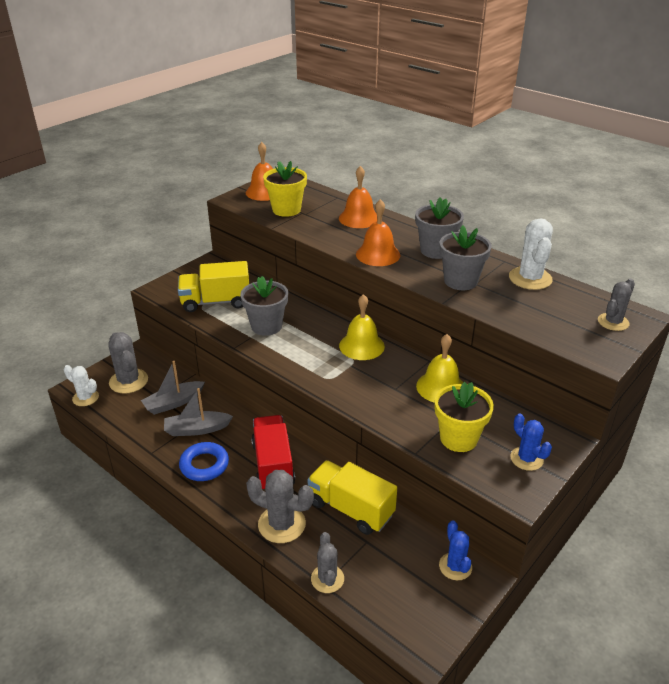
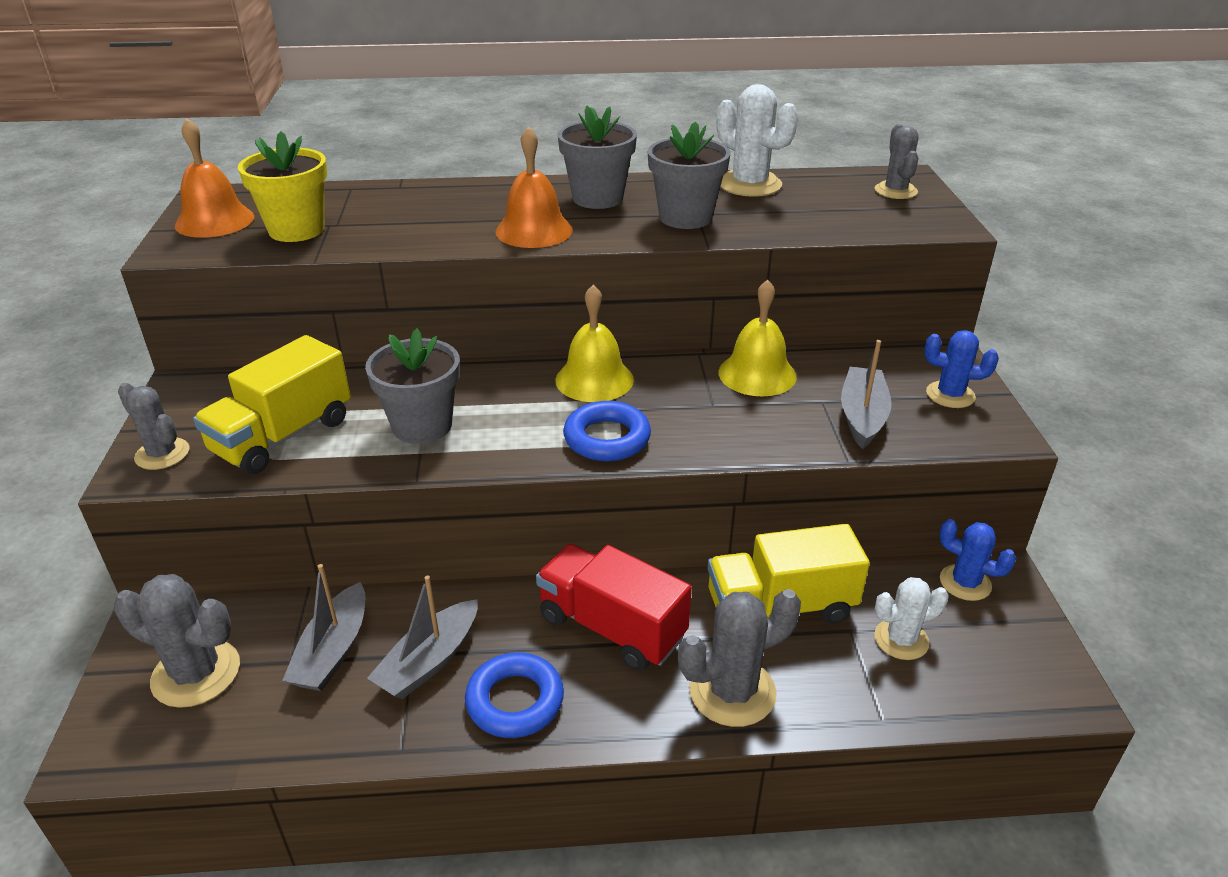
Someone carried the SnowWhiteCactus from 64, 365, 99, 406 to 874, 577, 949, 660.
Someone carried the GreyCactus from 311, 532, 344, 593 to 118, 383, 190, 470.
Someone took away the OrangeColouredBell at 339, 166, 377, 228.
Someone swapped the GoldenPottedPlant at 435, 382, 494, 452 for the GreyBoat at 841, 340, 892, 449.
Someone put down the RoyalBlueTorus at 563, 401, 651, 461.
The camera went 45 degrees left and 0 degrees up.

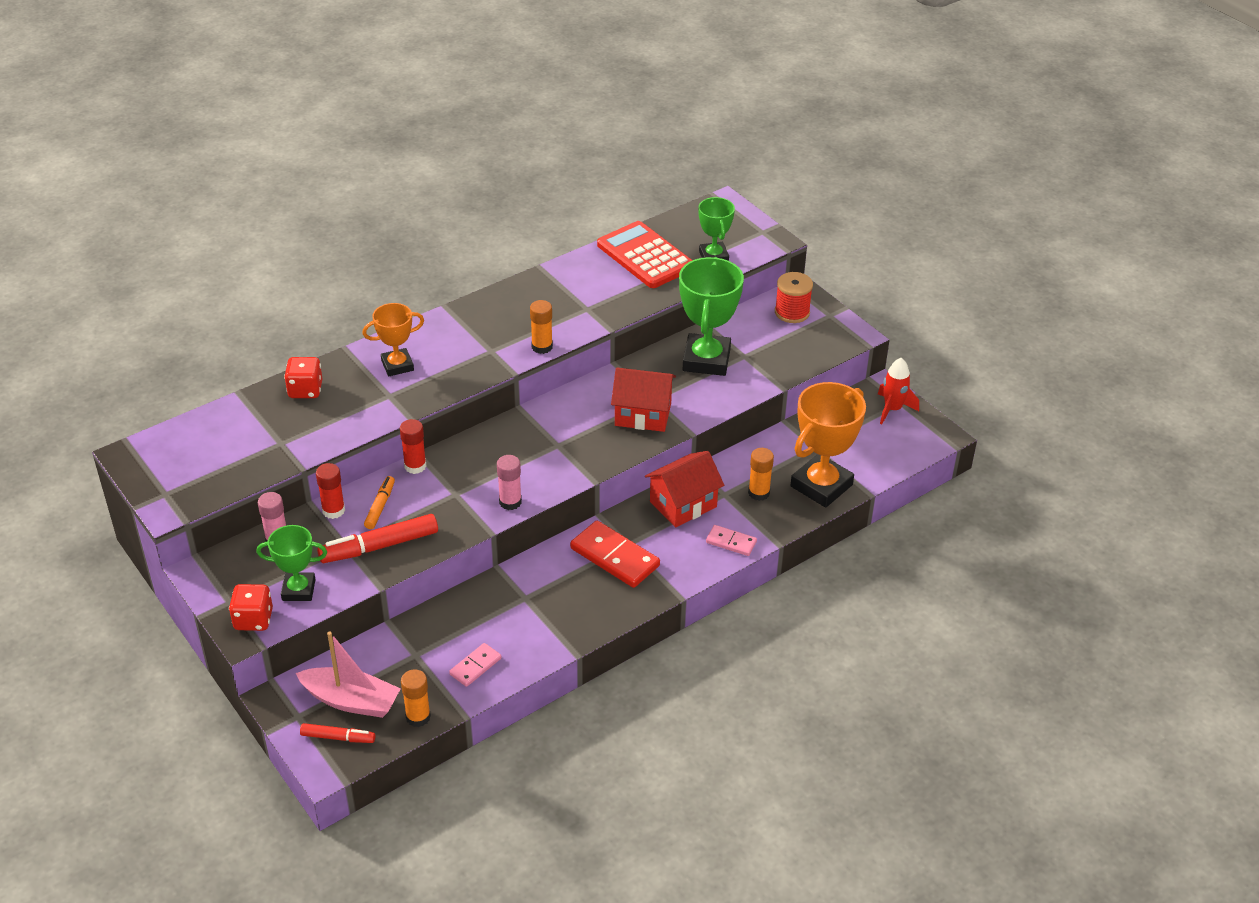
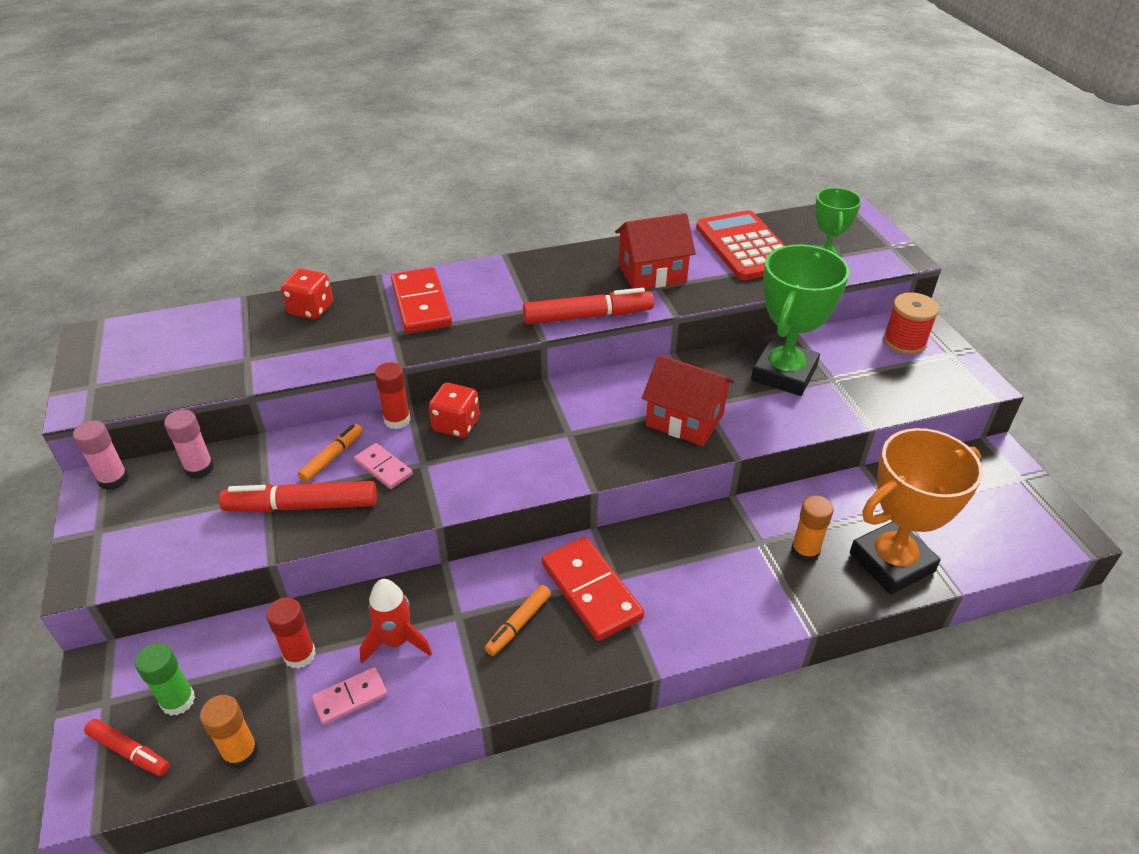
Someone carried the ScarletGameDie from 229, 584, 273, 631 to 429, 383, 480, 438.
Someone took away the LeafGreenPrizeCup at 256, 525, 327, 601.
Someone swapped the RosyBoat at 296, 631, 401, 718 for the LeafGreenStickOfGlue at 135, 643, 195, 716.
Someone carried the ScarletStickOfGlue from 316, 463, 345, 519 to 266, 597, 316, 669.
Someone swapped the OrangeColouredPrizeCup at 362, 303, 424, 376 for the ScarletDominoTile at 391, 267, 452, 333.
Someone carried the RosyStickOfGlue from 497, 455, 522, 510 to 73, 420, 129, 490.
Someone swapped the OrangeColouredStickOfGlue at 530, 300, 553, 354 for the ScarletMarker at 523, 288, 654, 324.
Someone carried the ScarletCottage from 645, 451, 724, 527 to 615, 213, 696, 289.
Someone carried the RosyDominoTile from 706, 525, 757, 556 to 354, 443, 413, 489.
Someone carried the ScarletToyRocket from 878, 358, 919, 425 to 359, 579, 432, 663.
Someone put down the OrangeColouredMarker at 485, 585, 551, 656.
The camera went 20 degrees right and 0 degrees up.

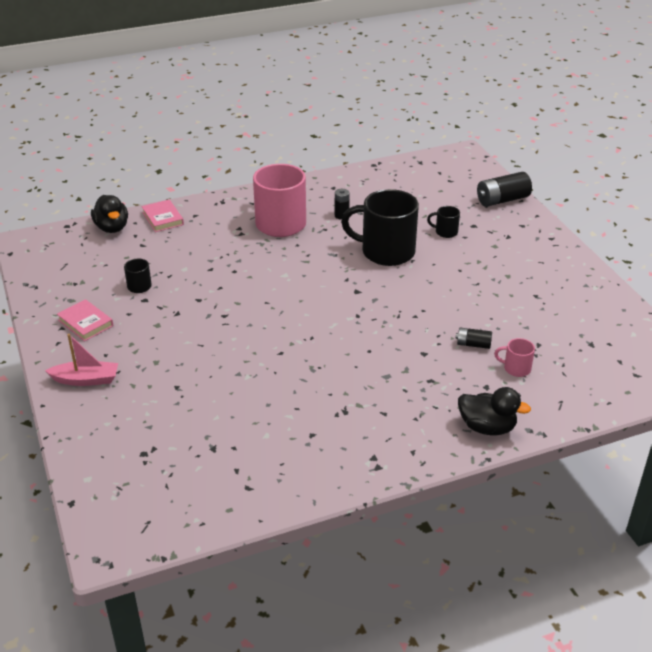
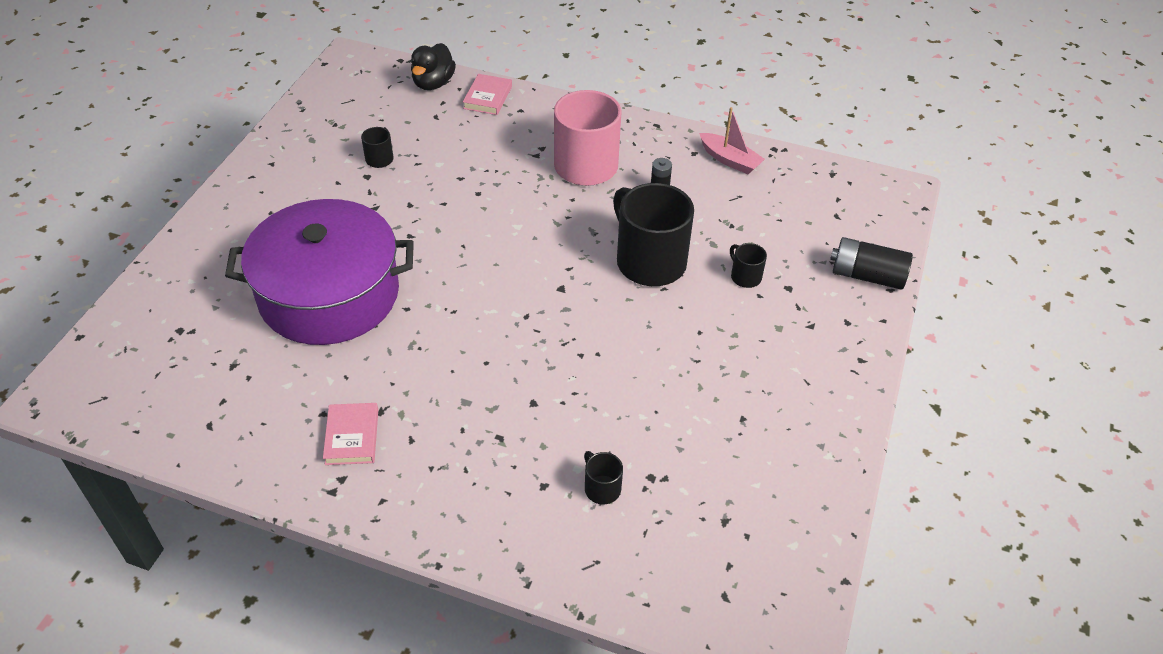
Someone carried the RosyBoat from 45, 334, 118, 386 to 699, 107, 765, 174.
Someone carried the RosyHardback from 57, 299, 113, 341 to 323, 403, 378, 465.
Someone took away the JetBlackBattery at 455, 328, 492, 349.
Someone took away the JetBlackRubberDuck at 458, 387, 531, 435.
Someone repainted the RosyCoffeeMug at 494, 338, 535, 377, which became the JetBlackCoffeeMug at 584, 451, 623, 504.
Someone put down the RoyalPurpleCookingPot at 225, 199, 414, 345.
The camera went 40 degrees right and 10 degrees up.

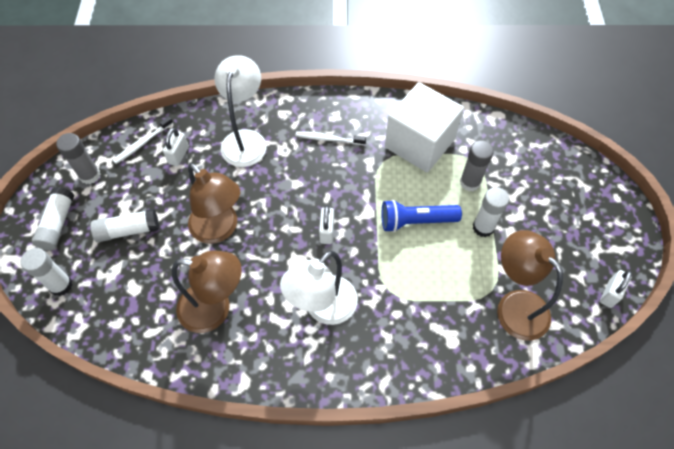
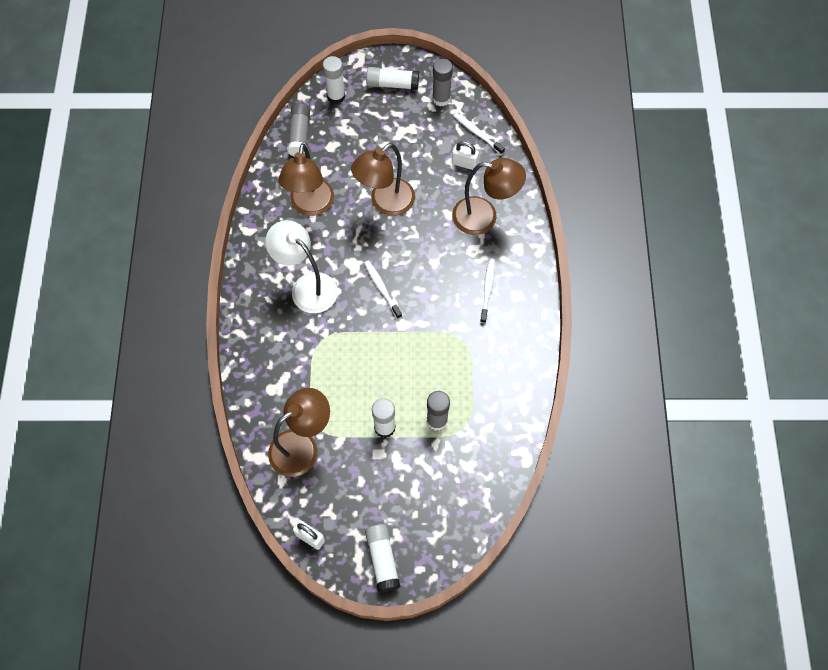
Someone carried the SnowWhiteStickOfGlue from 90, 209, 159, 242 to 365, 524, 400, 593.
Someone repainted the SnowWhiteLamp at 215, 55, 267, 167, which became the BrownLamp at 452, 158, 526, 235.
Someone swapped the SnowWhiteLock at 319, 205, 334, 244 for the SnowWhiteToothbrush at 364, 260, 402, 319.
Someone took away the RoyalBlueFlashlight at 382, 200, 462, 232.
Someone took away the SnowWhiteCube at 385, 82, 464, 172.
Someone put down the GreyStickOfGlue at 288, 103, 310, 157.
The camera went 90 degrees right and 5 degrees up.

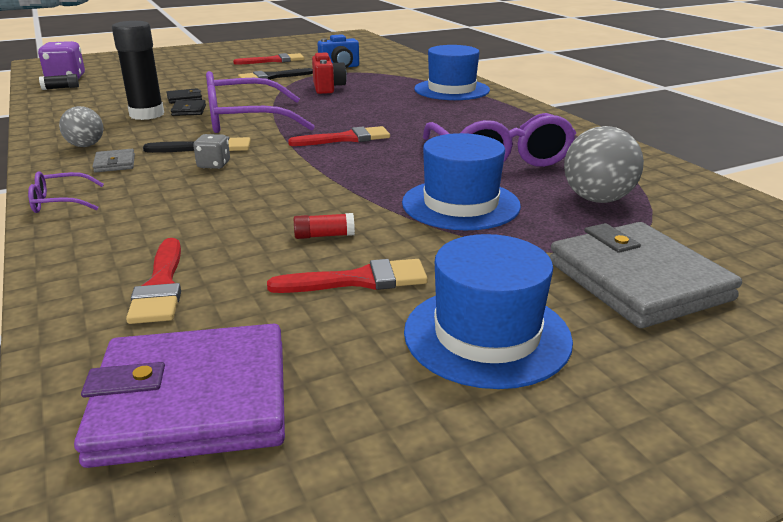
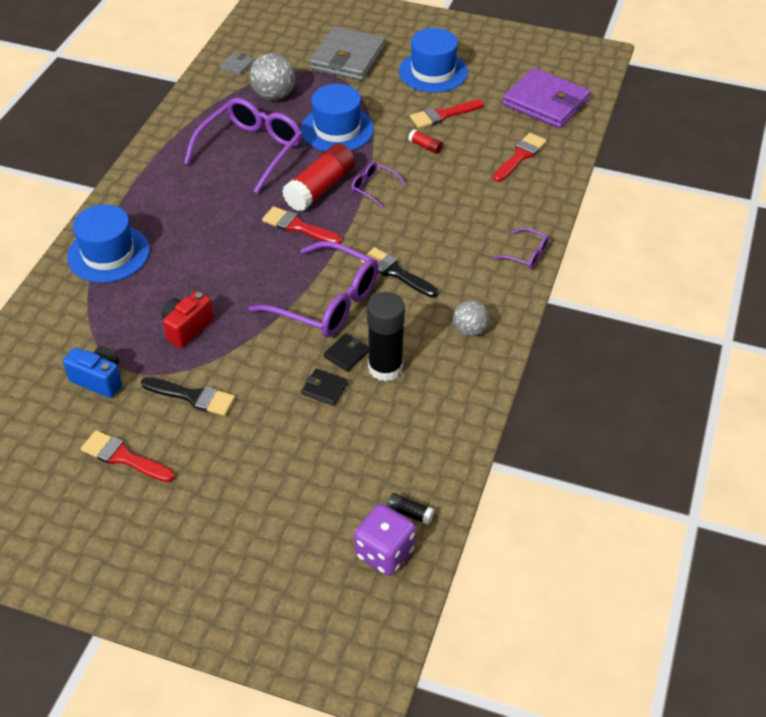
Someone carried the GreyWallet from 92, 149, 135, 173 to 219, 52, 254, 76.
Someone took away the GreyGameDie at 193, 134, 230, 169.
Someone rotated the ScarletBrush at 267, 259, 428, 293 by 60 degrees counterclockwise.
Someone put down the ScarletStickOfGlue at 282, 144, 355, 211.
Someone put down the RoyalPurpleGlasses at 351, 162, 406, 209.
The camera went 135 degrees left and 20 degrees up.

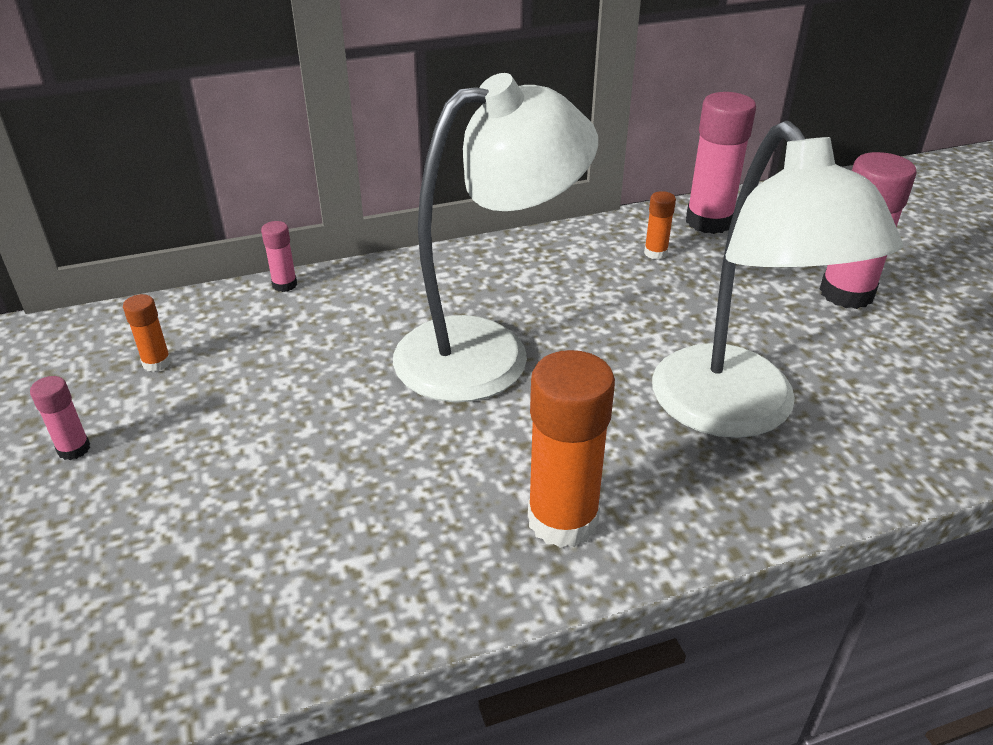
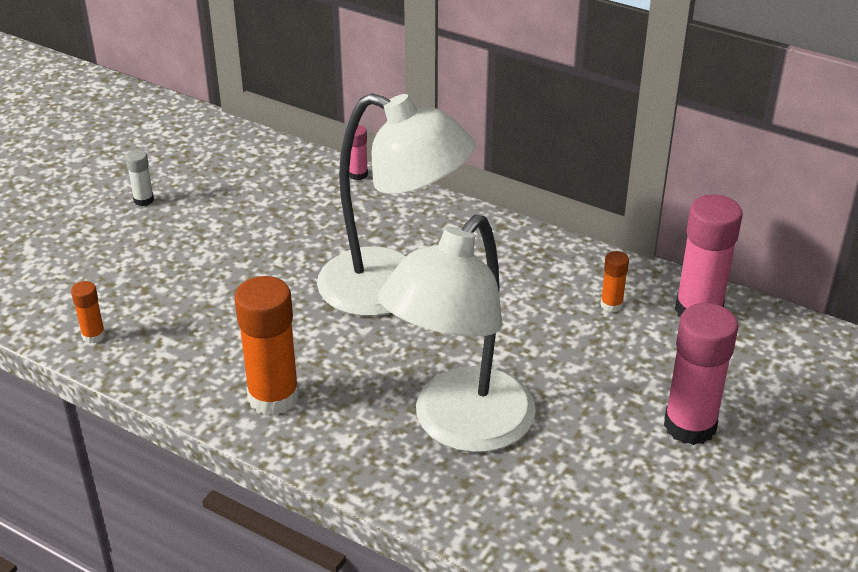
Someone repainted the RosyStickOfGlue at 30, 376, 90, 460, which became the SnowWhiteStickOfGlue at 125, 149, 154, 206.
Someone carried the OrangeColouredStickOfGlue from 123, 294, 171, 372 to 71, 281, 106, 343.
The camera went 50 degrees right and 0 degrees up.

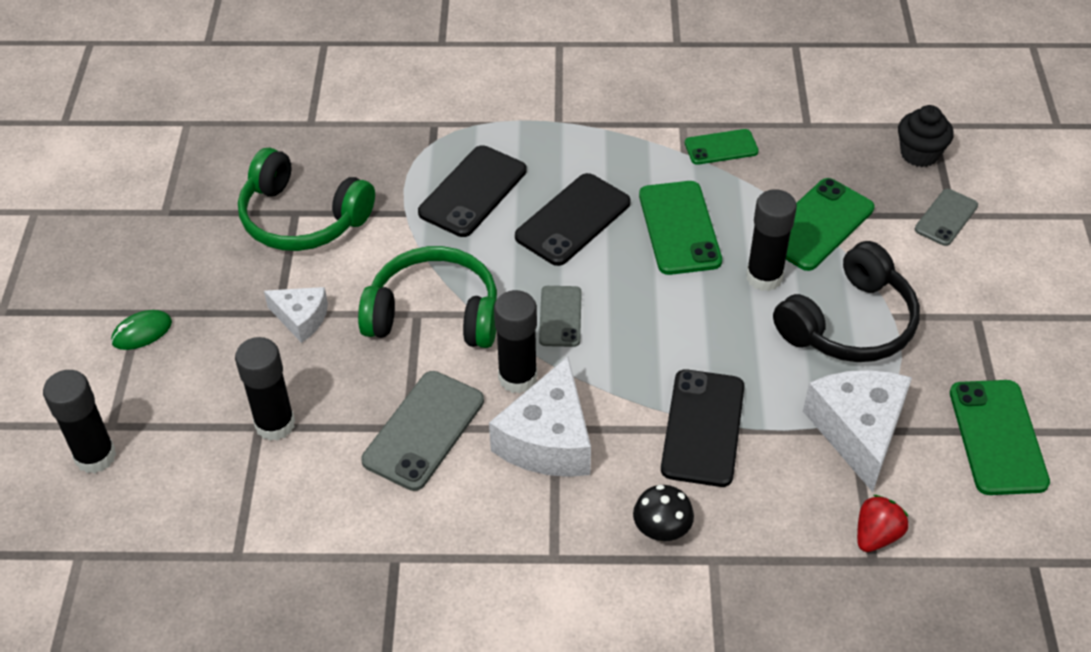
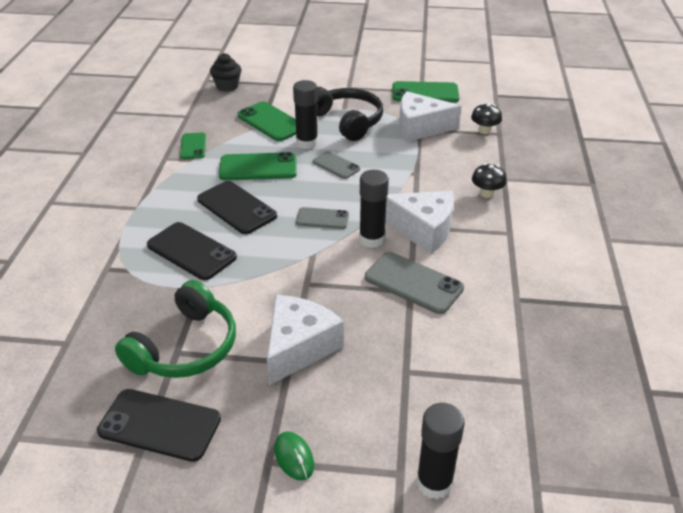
Someone took away the JetBlackStickOfGlue at 235, 337, 295, 441.
Someone scaled the SnowWhiteCheeseWedge at 264, 287, 328, 343 by 1.75.
Someone took away the LeafGreenHeadphones at 358, 246, 497, 348.
Someone carried the JetBlackMobilePhone from 661, 369, 745, 487 to 97, 389, 221, 462.
Someone swapped the ScarletStrawberry at 857, 495, 909, 552 for the JetBlackFungus at 471, 103, 502, 134.
Someone carried the GreyMobilePhone from 915, 189, 978, 246 to 313, 151, 360, 179.
The camera went 85 degrees left and 10 degrees down.

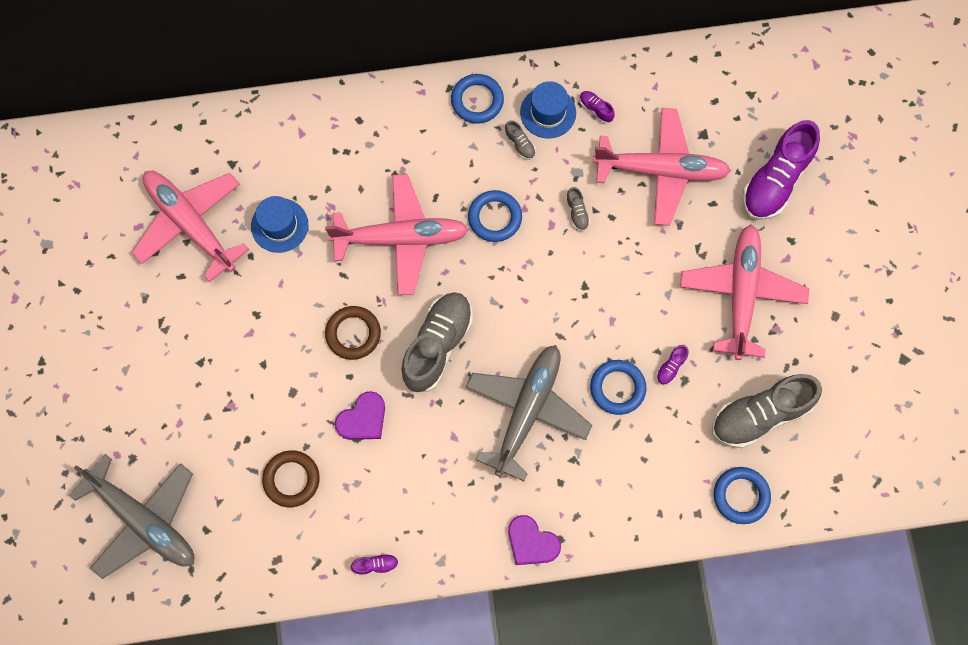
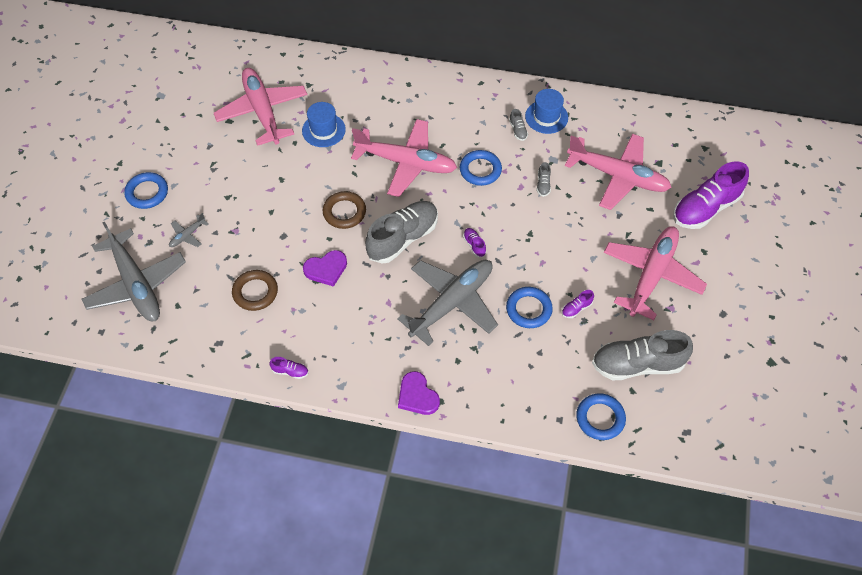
Someone carried the RoyalBlueTorus from 451, 74, 504, 124 to 124, 172, 168, 209.
Someone carried the RoyalPurpleShoe from 580, 91, 615, 124 to 463, 228, 486, 257.
Someone put down the GreyToyPlane at 169, 213, 209, 247.
The camera went 20 degrees right and 15 degrees down.

